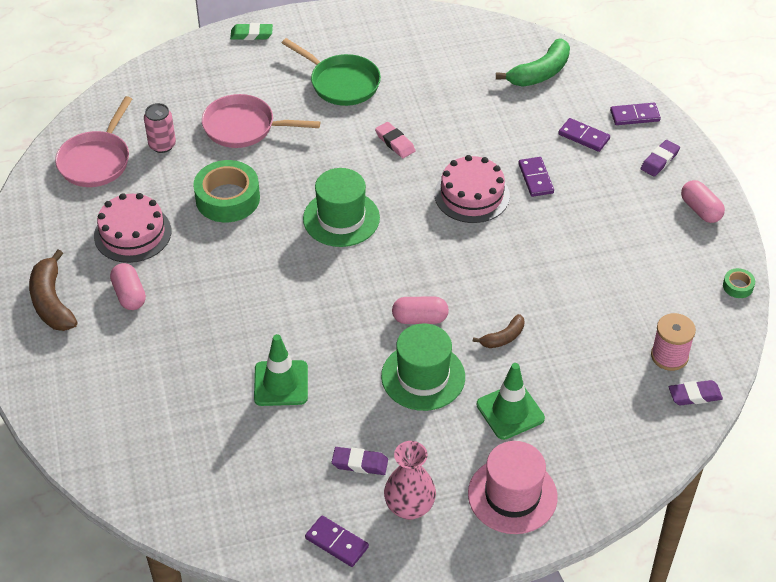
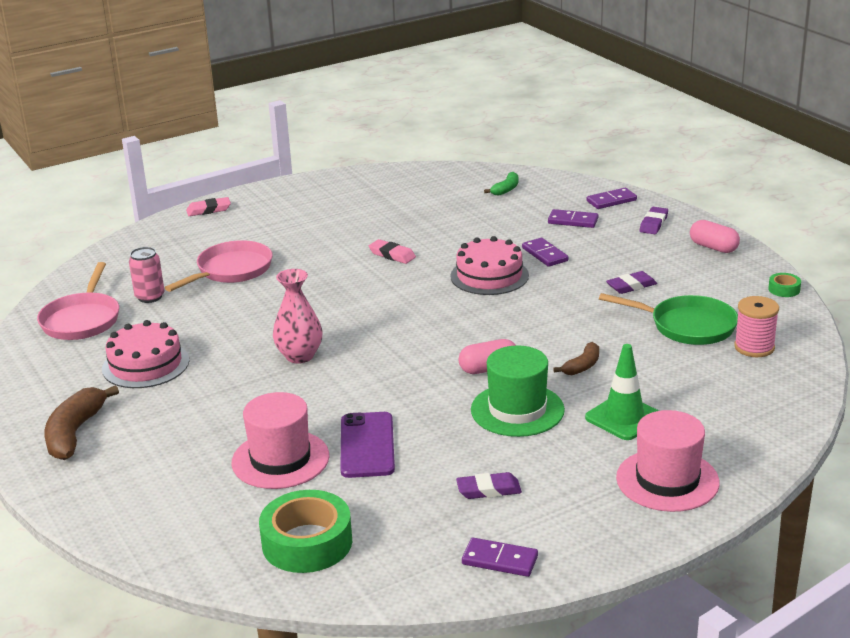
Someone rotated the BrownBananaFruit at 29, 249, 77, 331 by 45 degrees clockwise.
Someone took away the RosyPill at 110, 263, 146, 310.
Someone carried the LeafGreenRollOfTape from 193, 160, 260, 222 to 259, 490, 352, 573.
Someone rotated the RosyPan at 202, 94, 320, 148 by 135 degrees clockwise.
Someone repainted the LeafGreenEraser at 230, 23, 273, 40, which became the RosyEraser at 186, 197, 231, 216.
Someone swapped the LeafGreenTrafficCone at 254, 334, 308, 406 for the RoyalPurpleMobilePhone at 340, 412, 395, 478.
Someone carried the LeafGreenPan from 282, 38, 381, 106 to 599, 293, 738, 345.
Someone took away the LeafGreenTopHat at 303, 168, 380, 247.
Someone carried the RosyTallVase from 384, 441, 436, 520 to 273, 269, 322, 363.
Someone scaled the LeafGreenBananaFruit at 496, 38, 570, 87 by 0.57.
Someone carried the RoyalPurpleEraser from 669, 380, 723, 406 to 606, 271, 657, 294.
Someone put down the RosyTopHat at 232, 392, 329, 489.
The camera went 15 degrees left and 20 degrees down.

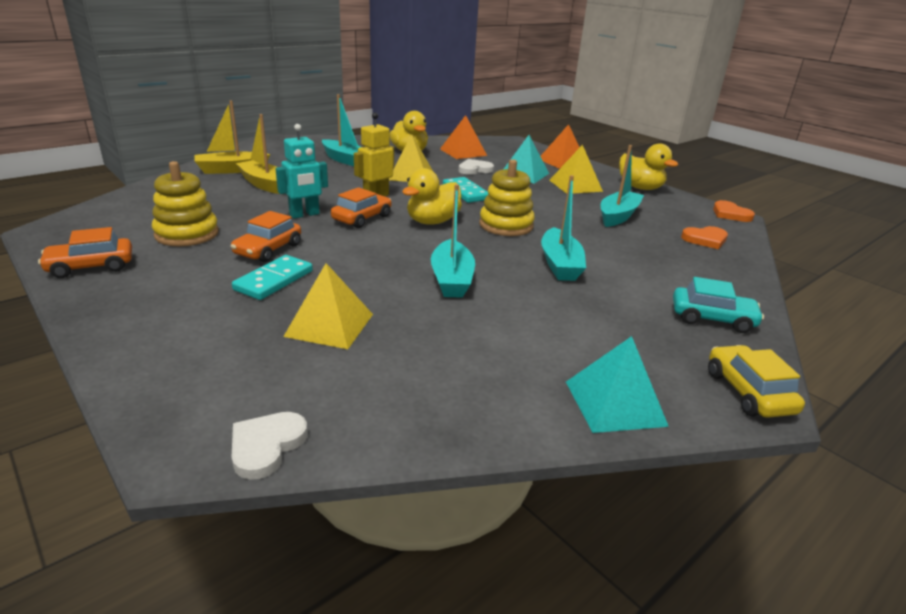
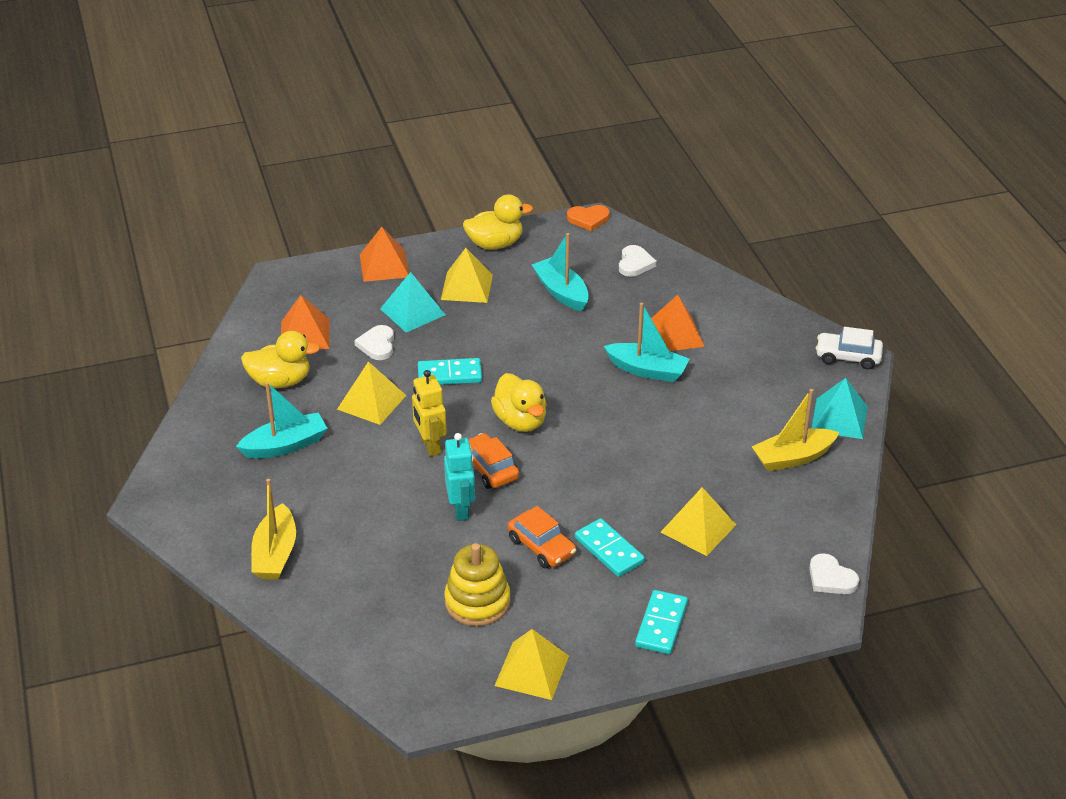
Someone swapped the OrangeColouredCar at 38, 227, 132, 278 for the GoldenPyramid at 494, 629, 569, 700.
Someone carried the GoldenBoat from 236, 114, 280, 194 to 751, 389, 839, 471.
Someone took away the AquaBoat at 431, 184, 475, 298.
Someone took away the GoldenStackingRings at 479, 159, 535, 236.
Someone took away the AquaCar at 673, 277, 764, 333.
Someone repainted the OrangeColouredLoveHeart at 681, 226, 728, 249, which became the SnowWhiteLoveHeart at 619, 245, 657, 277.
Someone repainted the GoldenCar at 708, 345, 805, 418, which became the SnowWhiteCar at 816, 327, 883, 370.
Someone put down the AquaDominoTile at 635, 590, 688, 654.
Someone put down the OrangeColouredPyramid at 651, 295, 705, 351.
The camera went 65 degrees left and 10 degrees up.

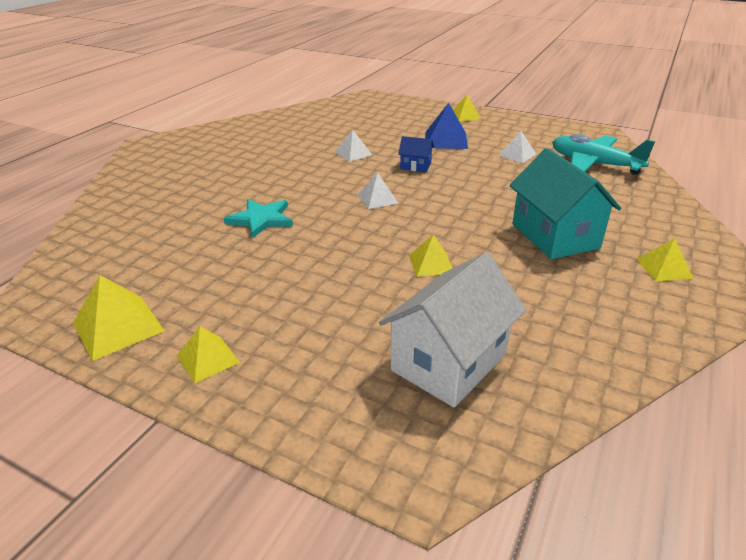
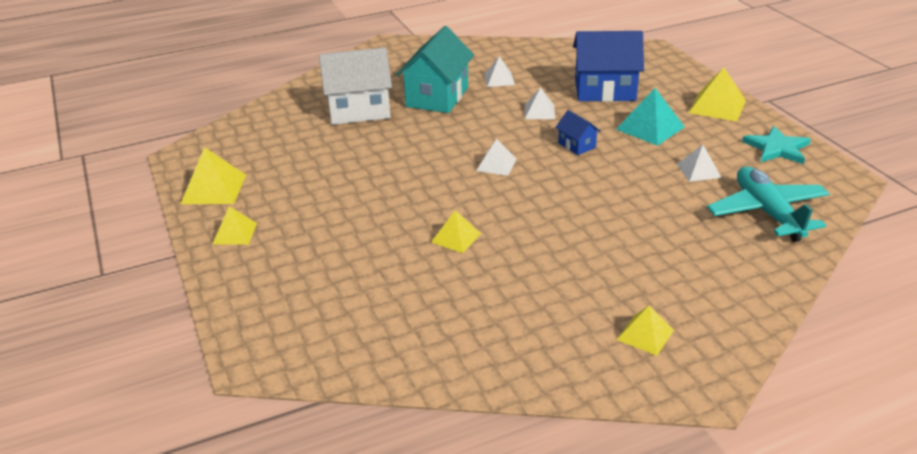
Someone carried the AquaStar from 224, 199, 293, 239 to 742, 126, 811, 164.
Someone carried the SnowWhiteCottage from 379, 252, 526, 407 to 319, 47, 392, 125.
Someone repainted the RoyalBluePyramid at 425, 103, 468, 149, which became the AquaPyramid at 616, 88, 685, 146.
Someone scaled the GoldenPyramid at 453, 94, 481, 121 by 1.57.
Someone carried the AquaCottage from 509, 148, 621, 259 to 396, 26, 474, 113.
Someone put down the SnowWhitePyramid at 484, 56, 515, 87.
Someone put down the RoyalBlueCottage at 573, 31, 644, 102.
The camera went 40 degrees right and 0 degrees up.

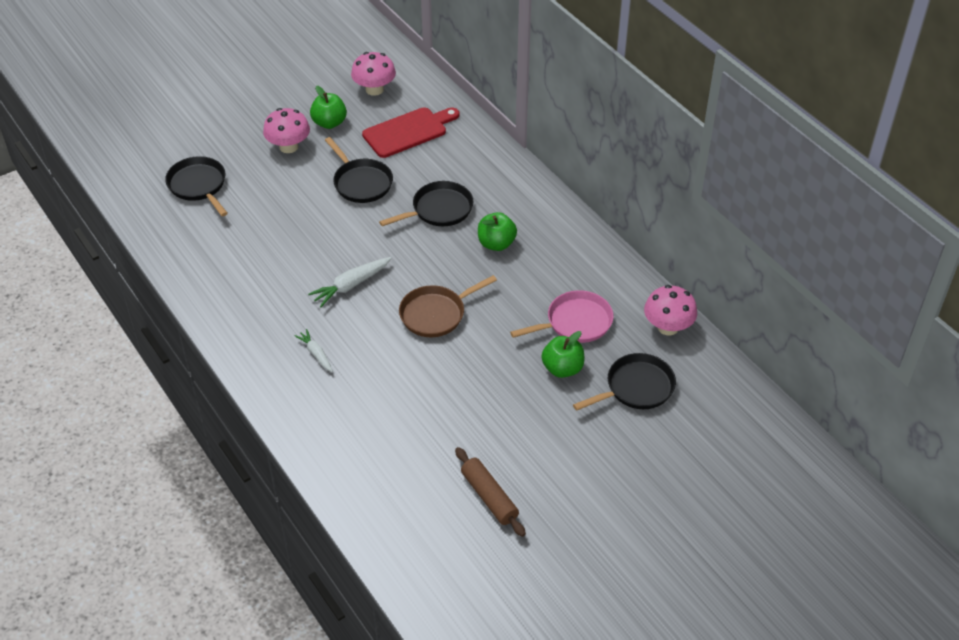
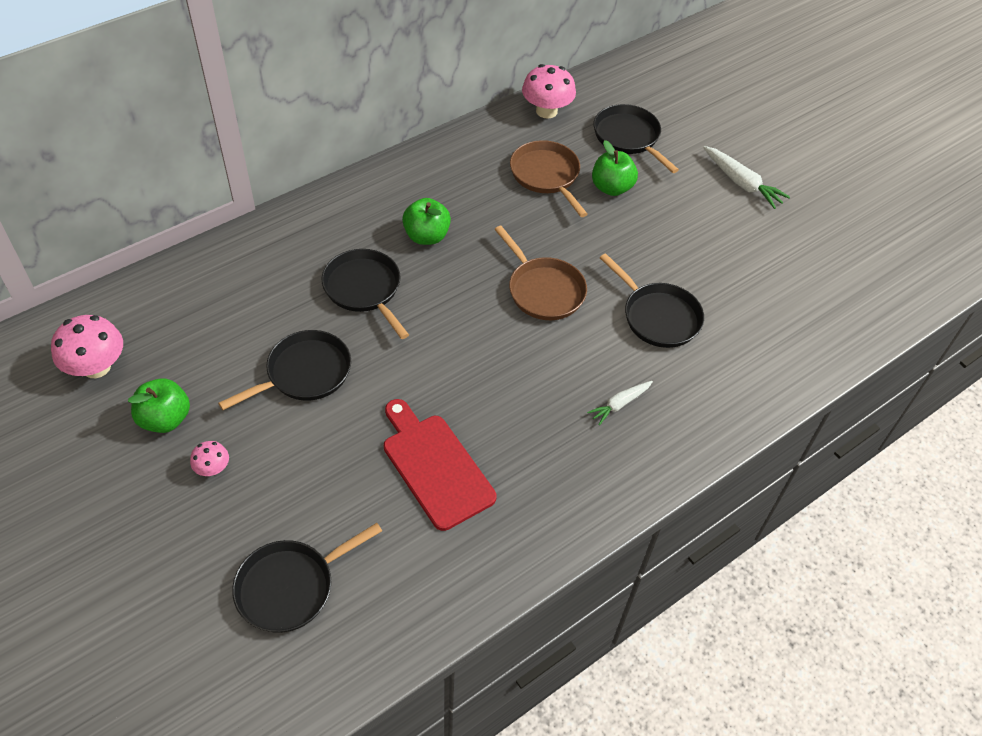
Someone scaled the RosyFungus at 263, 108, 310, 153 by 0.52.
Someone carried the SnowWhiteToyCarrot from 308, 257, 392, 307 to 703, 146, 790, 209.
Someone carried the ScarletChoppingBoard from 362, 107, 459, 158 to 384, 399, 497, 531.
Someone took away the BrownDoughRoller at 455, 447, 526, 537.
Someone repainted the RosyPan at 510, 290, 614, 343, which became the BrownPan at 510, 140, 588, 217.
Someone put down the JetBlackPan at 600, 253, 704, 348.
The camera went 95 degrees left and 5 degrees up.

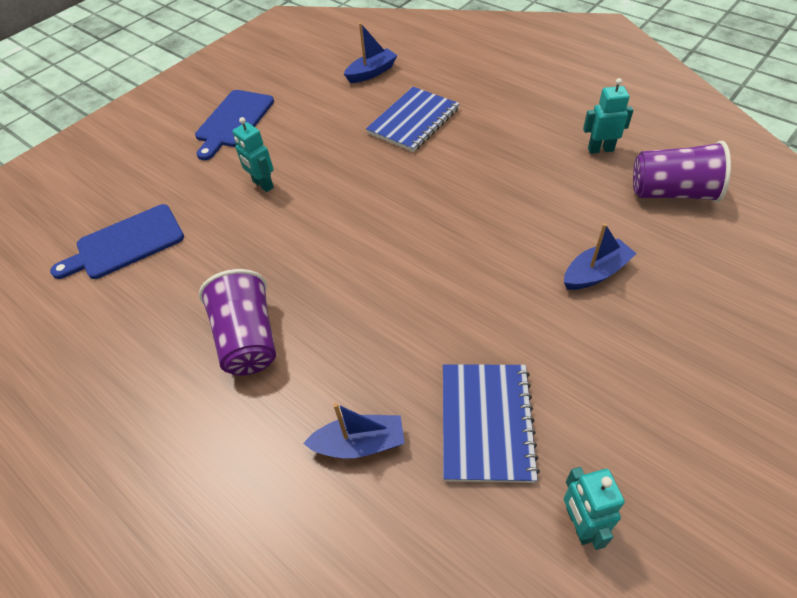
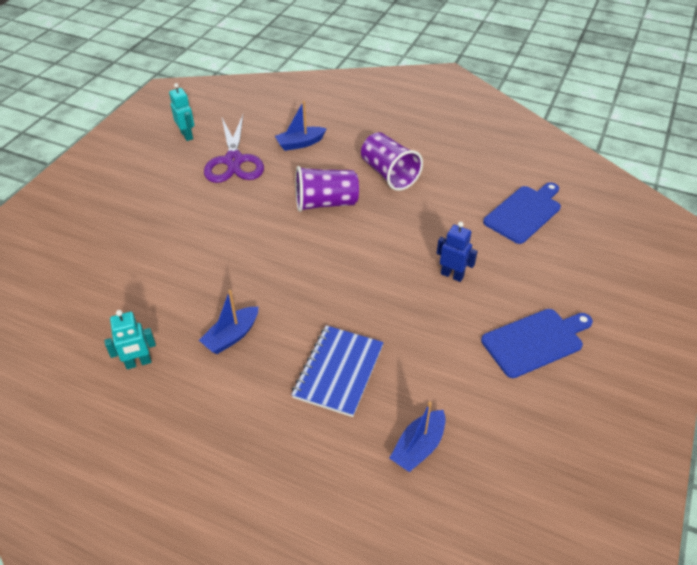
Someone rotated the RoyalBlueChoppingBoard at 195, 90, 274, 160 by 60 degrees clockwise.
Someone repainted the AquaRobotFigure at 232, 117, 274, 192, which became the RoyalBlueRobotFigure at 437, 222, 478, 282.
Someone swapped the RoyalBlueNotepad at 443, 364, 540, 483 for the RoyalPurpleShears at 204, 115, 264, 183.
Someone carried the RoyalBlueBoat from 564, 223, 637, 290 to 199, 290, 258, 354.
Someone carried the RoyalPurpleBeaker from 633, 141, 731, 203 to 295, 166, 359, 212.
The camera went 160 degrees right and 5 degrees down.

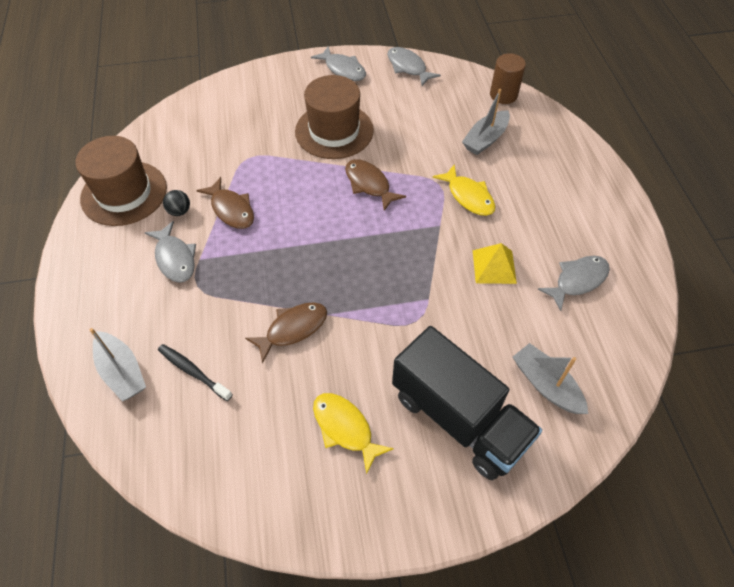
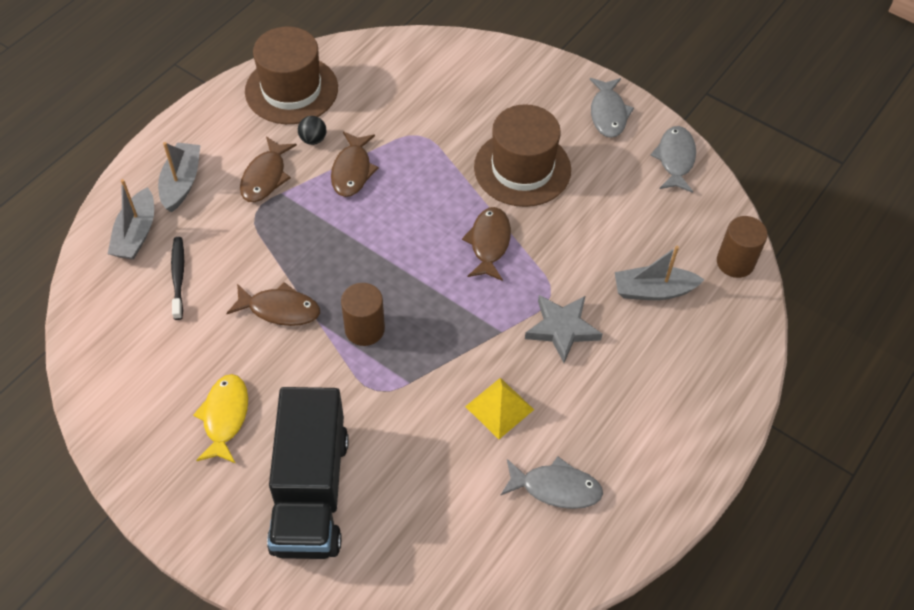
Someone repainted the GreyToyFish at 145, 221, 196, 283, which became the BrownToyFish at 240, 136, 297, 202.
Someone swapped the GoldenToyFish at 433, 165, 495, 216 for the GreyStar at 525, 295, 602, 363.
Someone carried the GreyBoat from 513, 343, 588, 414 to 158, 142, 200, 212.
Someone put down the BrownSolidCylinder at 341, 283, 385, 346.
The camera went 45 degrees right and 0 degrees up.

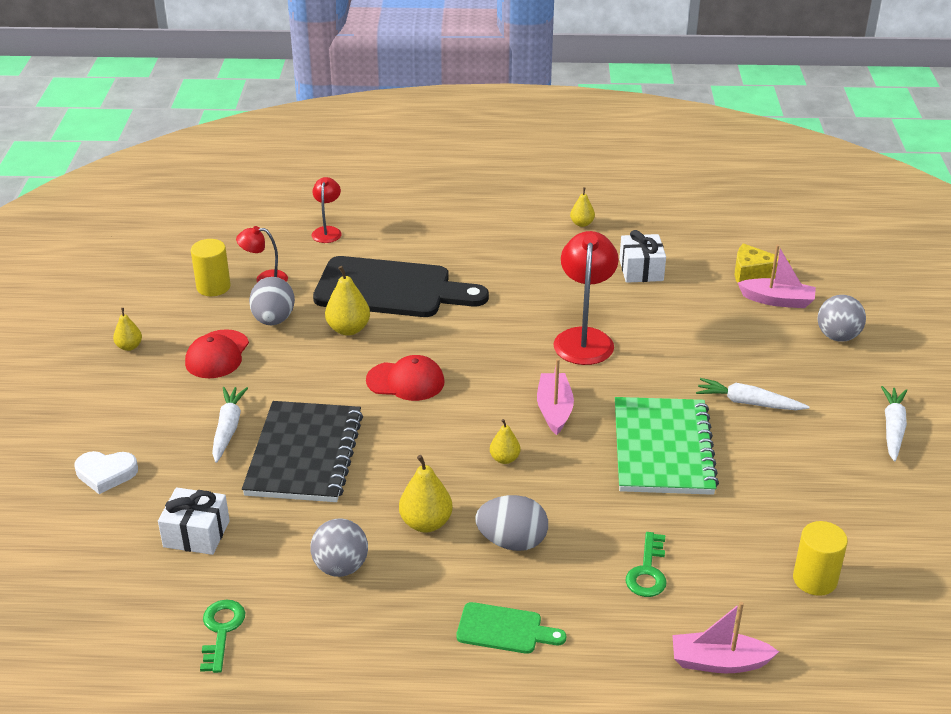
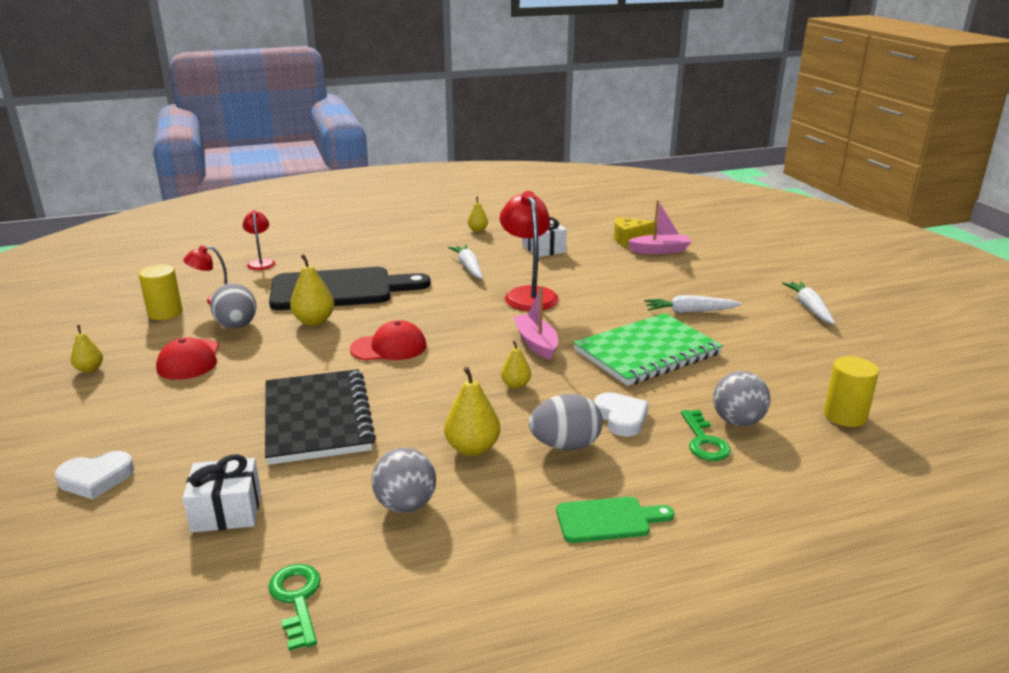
Someone carried the SnowWhiteToyCarrot from 212, 387, 248, 463 to 448, 245, 483, 279.
Someone rotated the LeafGreenNotepad at 615, 397, 719, 495 by 75 degrees clockwise.
Someone took away the RosyBoat at 672, 602, 779, 673.
Someone carried the GreyPlayBall from 818, 295, 866, 342 to 713, 371, 771, 426.
Someone put down the SnowWhiteLoveHeart at 594, 392, 648, 437.
The camera went 20 degrees left and 10 degrees down.

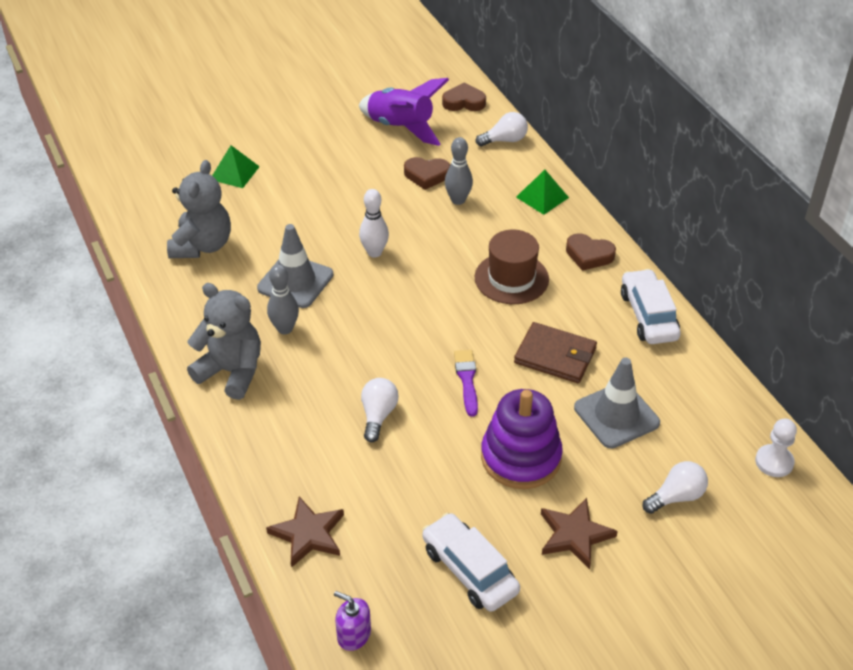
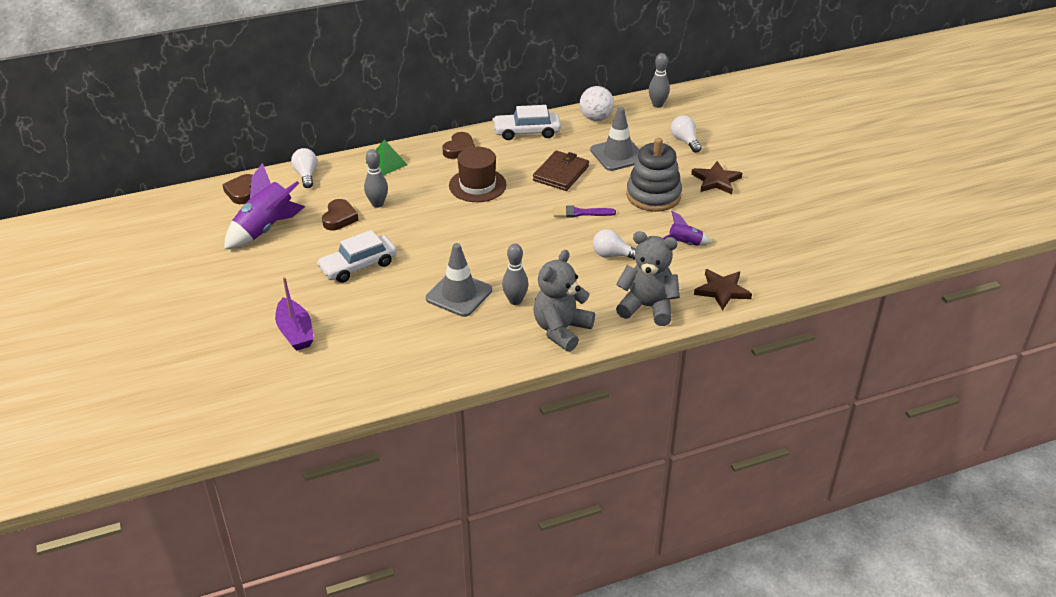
Someone carried the GreyStuffedBear from 167, 160, 231, 258 to 616, 231, 680, 326.
Someone swapped the LeafGreenPyramid at 212, 145, 260, 188 for the RoyalPurpleBoat at 275, 277, 314, 351.
Someone took away the RoyalPurpleSoapPump at 334, 591, 371, 651.
Someone took away the SnowWhiteSkittle at 359, 189, 389, 258.
Someone carried the SnowWhiteCar from 422, 513, 520, 612 to 317, 230, 397, 283.
Someone repainted the RoyalPurpleStackingRings at 481, 389, 563, 489, which became the GreyStackingRings at 626, 138, 682, 212.
Someone swapped the SnowWhiteChessPawn at 755, 419, 797, 477 for the GreySkittle at 649, 53, 670, 108.
Someone put down the SnowWhitePlayBall at 580, 86, 614, 121.
Someone put down the RoyalPurpleToyRocket at 663, 211, 712, 246.
The camera went 85 degrees left and 5 degrees down.

